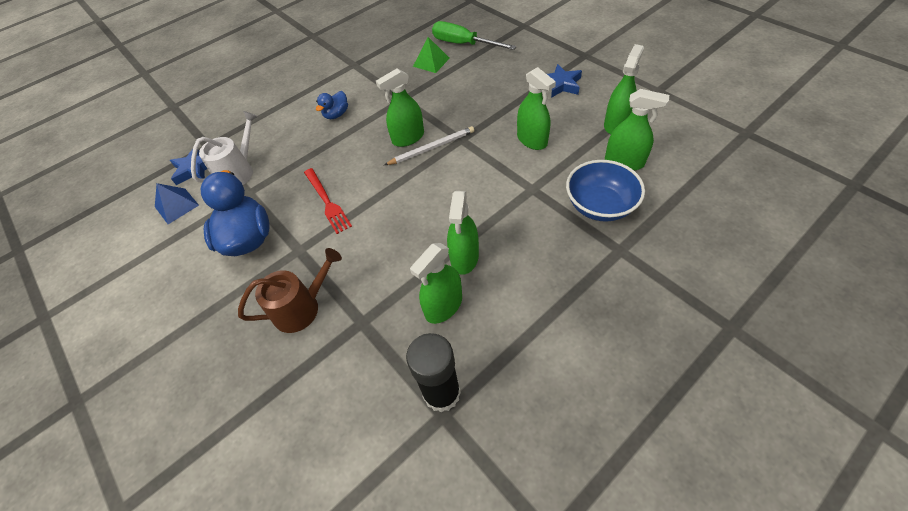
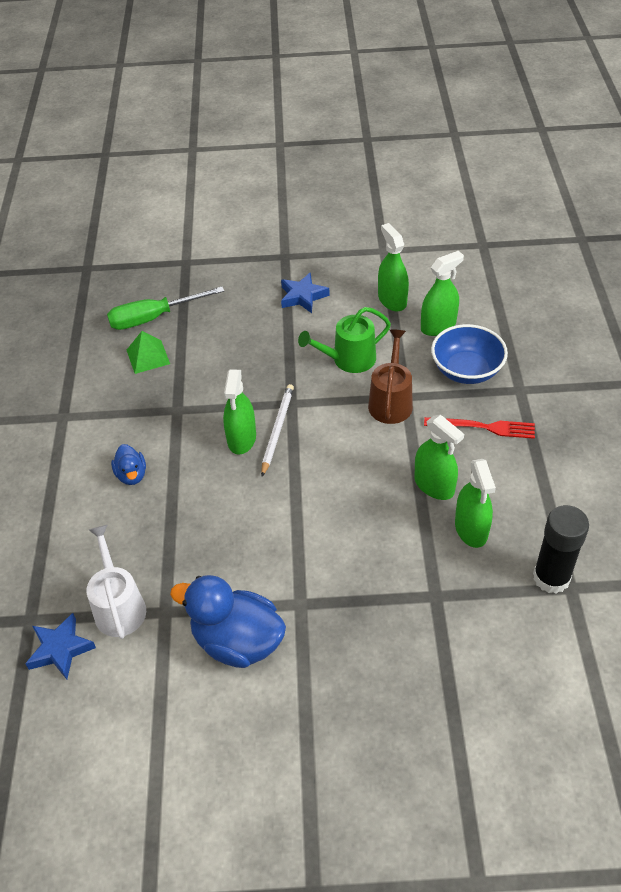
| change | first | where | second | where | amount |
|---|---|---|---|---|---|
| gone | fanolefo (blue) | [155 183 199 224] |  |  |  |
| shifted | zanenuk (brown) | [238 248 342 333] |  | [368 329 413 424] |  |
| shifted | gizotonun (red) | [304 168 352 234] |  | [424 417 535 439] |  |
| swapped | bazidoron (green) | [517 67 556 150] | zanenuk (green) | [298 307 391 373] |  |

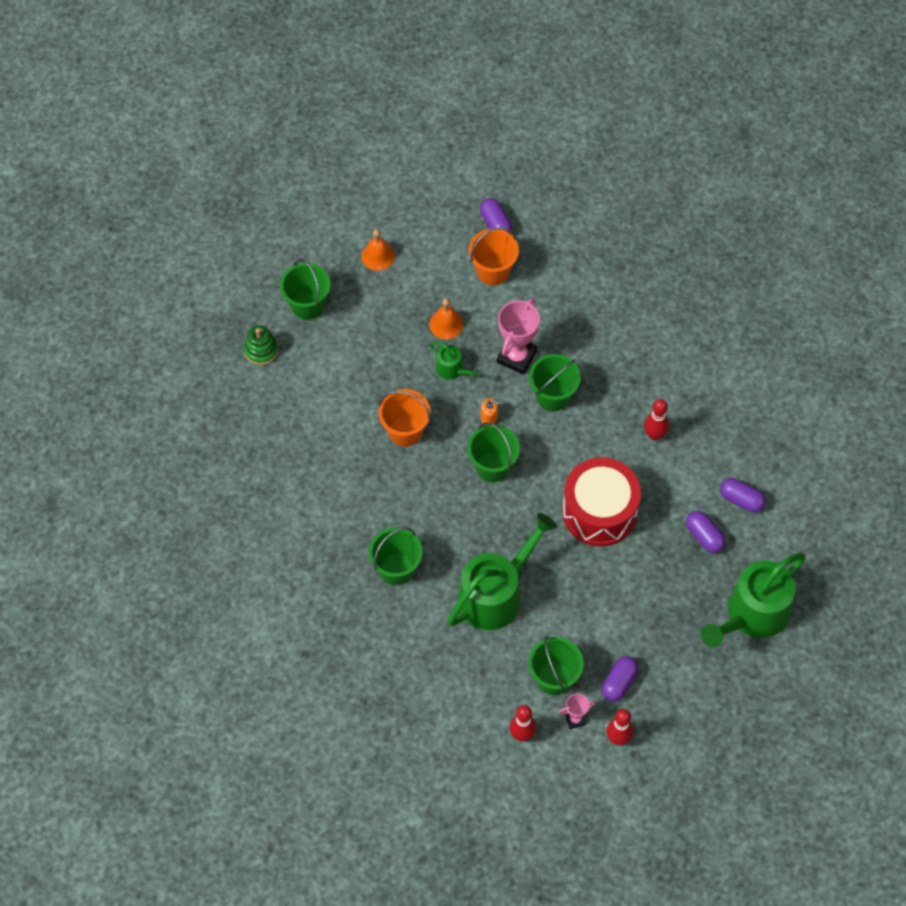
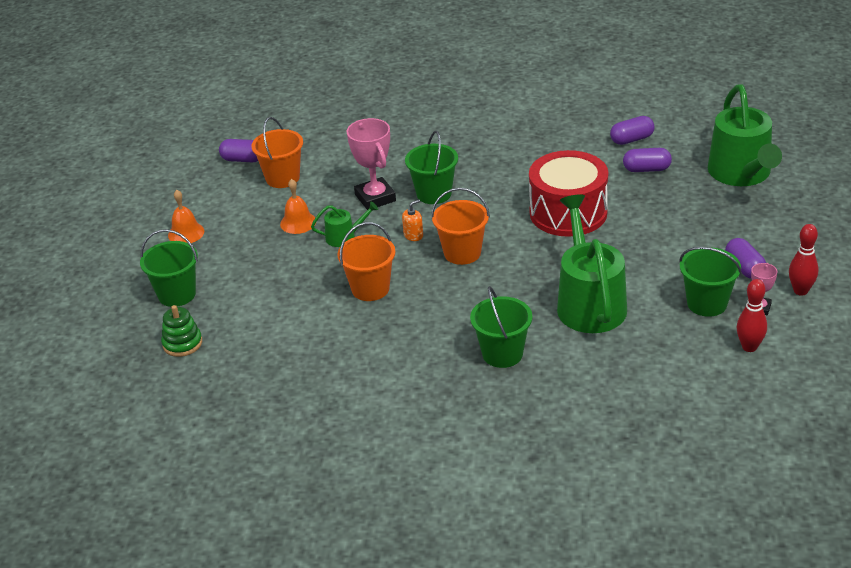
| change | first | where | second | where | amount |
|---|---|---|---|---|---|
| gone | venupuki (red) | [644 399 669 441] |  |  |  |
| repainted | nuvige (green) | [467 422 520 482] | nuvige (orange) | [431 188 490 265] |  |

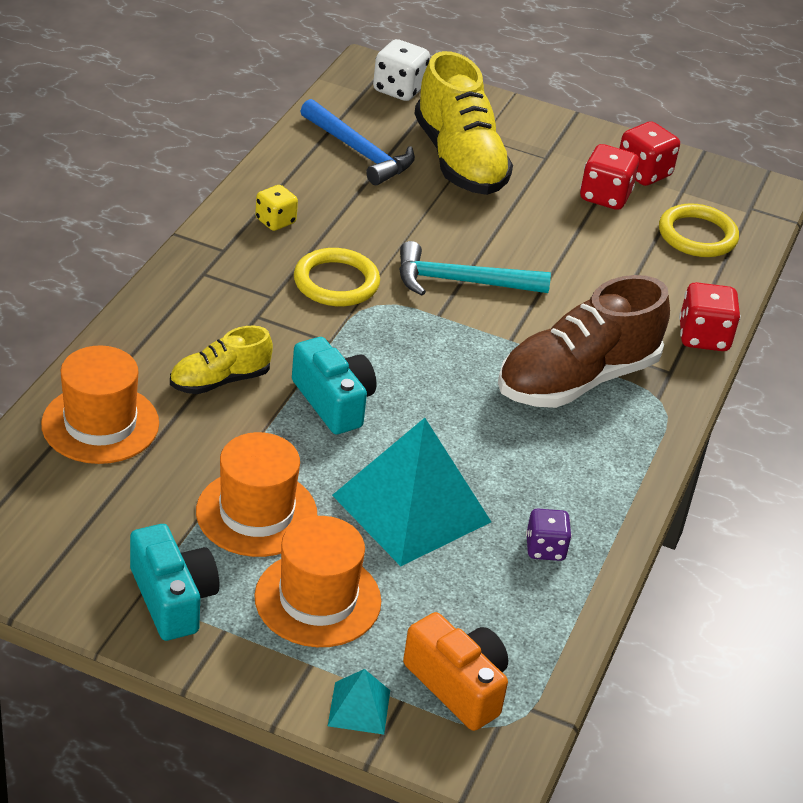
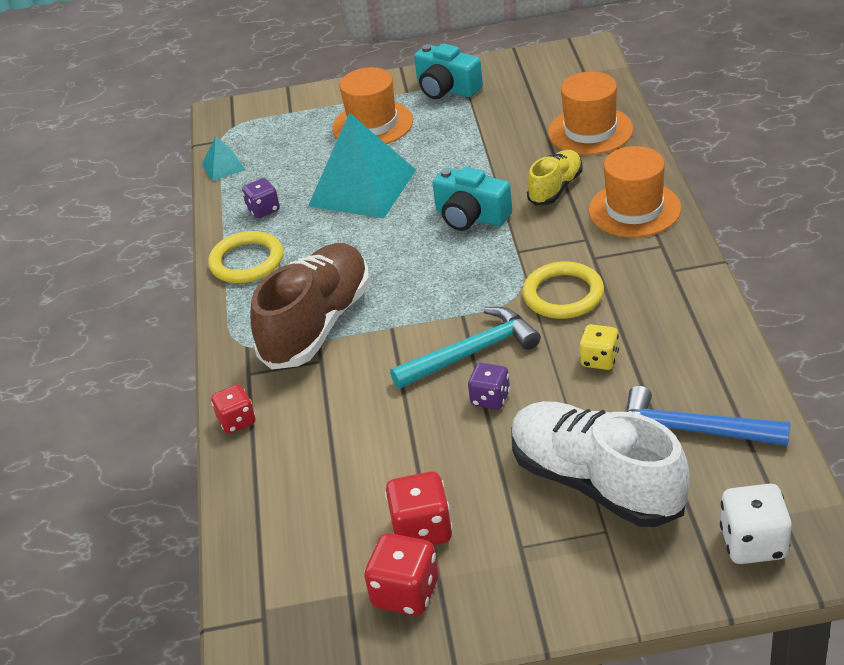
| change | first | where | second | where | amount |
|---|---|---|---|---|---|
| gone | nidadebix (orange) | [403 612 508 731] |  |  |  |
| new |  |  | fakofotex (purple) | [468 363 510 410] |  |
| shifted | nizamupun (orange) | [196 432 317 557] |  | [589 146 681 237] |  |
| shifted | fakofotex (yellow) | [255 185 298 231] |  | [580 324 619 370] |  |
| shifted | fanolefo (turquoise) | [328 669 390 735] |  | [202 136 245 181] |  |
| shifted | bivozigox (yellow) | [659 203 739 257] |  | [208 231 283 283] |  |
| repainted | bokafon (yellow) | [414 51 513 195] | bokafon (white) | [512 401 690 527] |  |
| scaled | fakofotex (red) | [679 282 741 351] |  | [211 384 255 434] | x0.66 |

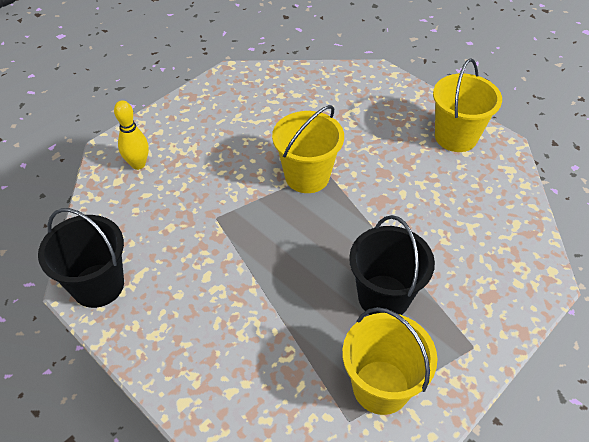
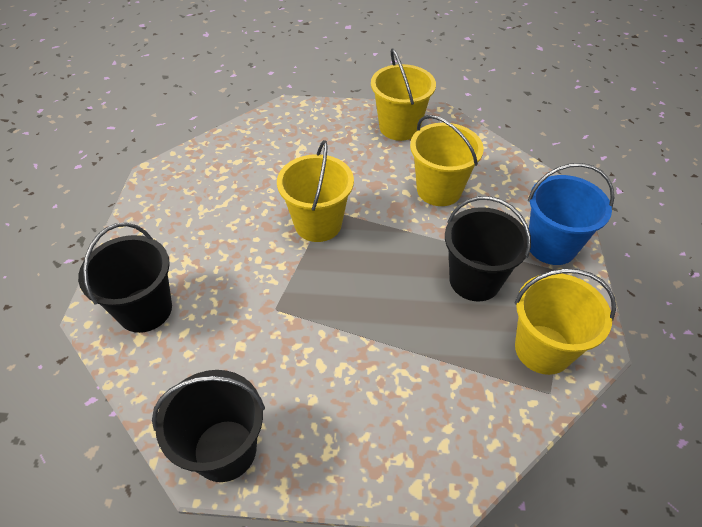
| change | first | where | second | where | amount |
|---|---|---|---|---|---|
| new |  |  | nuvige (yellow) | [410 115 484 206] |  |
| new |  |  | nuvige (blue) | [528 163 614 265] |  |
| swapped | venupuki (yellow) | [114 100 149 170] | nuvige (black) | [78 223 172 333] |  |

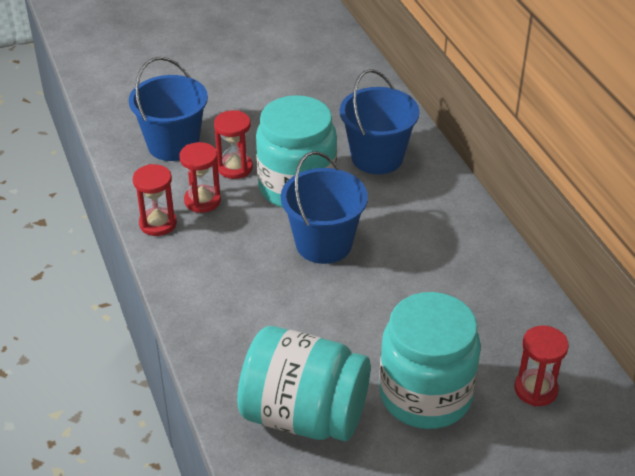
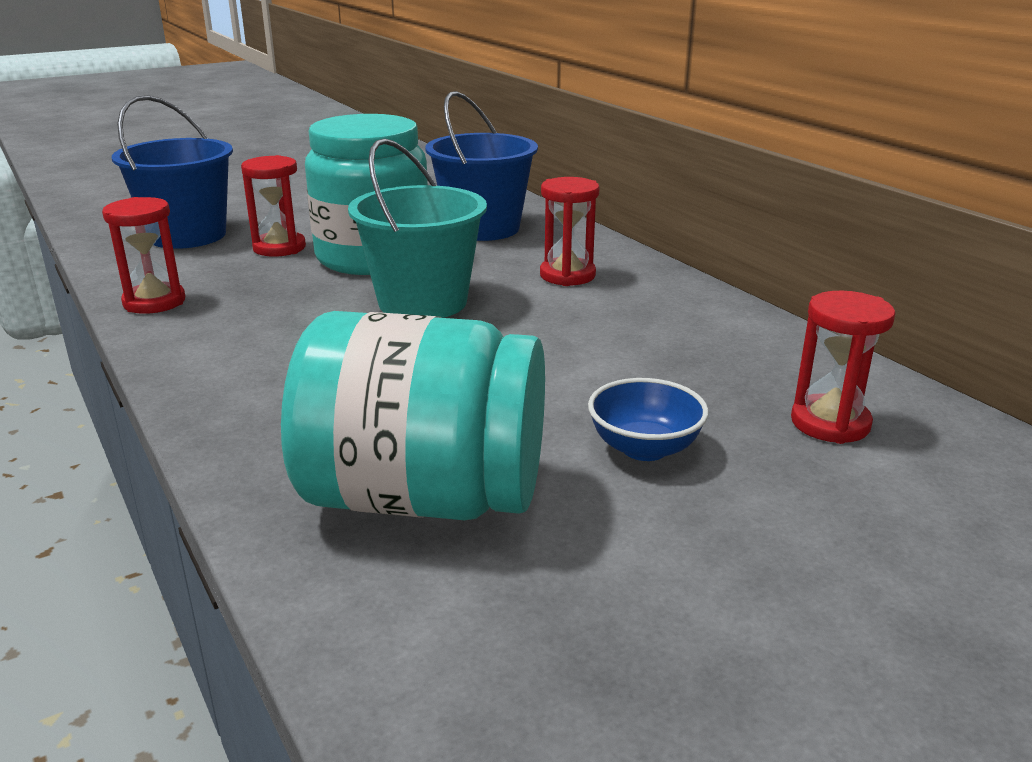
| change | first | where | second | where | amount |
|---|---|---|---|---|---|
| shifted | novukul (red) | [179 142 221 213] |  | [540 177 600 286] |  |
| swapped | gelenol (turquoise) | [379 292 481 429] | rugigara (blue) | [588 378 709 461] |  |
| repainted | nuvige (blue) | [281 151 368 264] | nuvige (turquoise) | [348 138 487 318] |  |

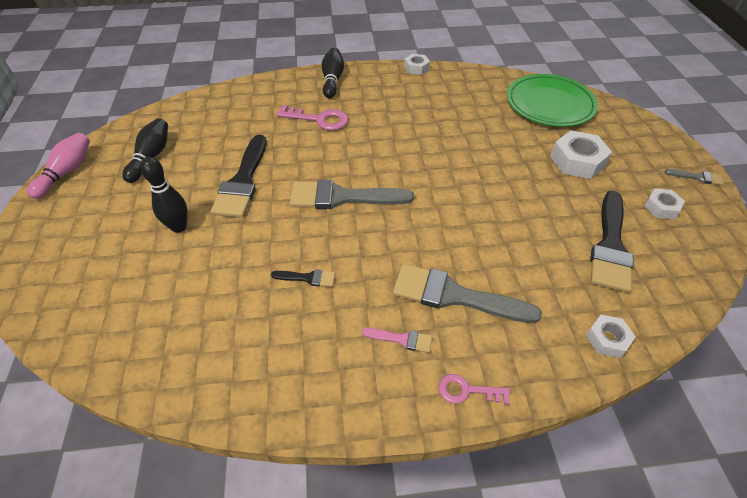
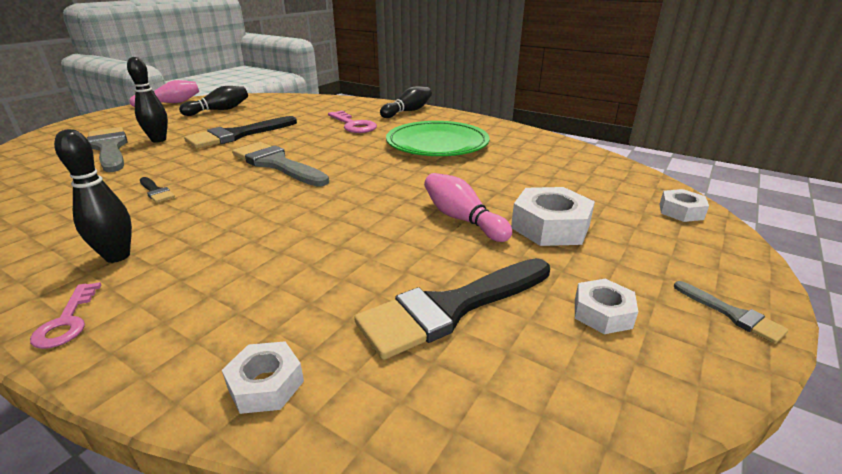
| change | first | where | second | where | amount |
|---|---|---|---|---|---|
| new |  |  | venupuki (pink) | [424 173 512 242] |  |
| shifted | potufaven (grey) | [393 264 542 323] |  | [87 127 128 172] |  |
| shifted | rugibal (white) | [404 54 430 75] |  | [659 189 709 222] |  |
| shifted | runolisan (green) | [507 74 598 127] |  | [386 121 489 156] |  |
| swapped | potufaven (pink) | [362 328 432 353] | venupuki (black) | [54 129 132 263] |  |
| rotated | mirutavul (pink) | [438 374 510 405] |  | [30 282 101 349] | 150 degrees counterclockwise |

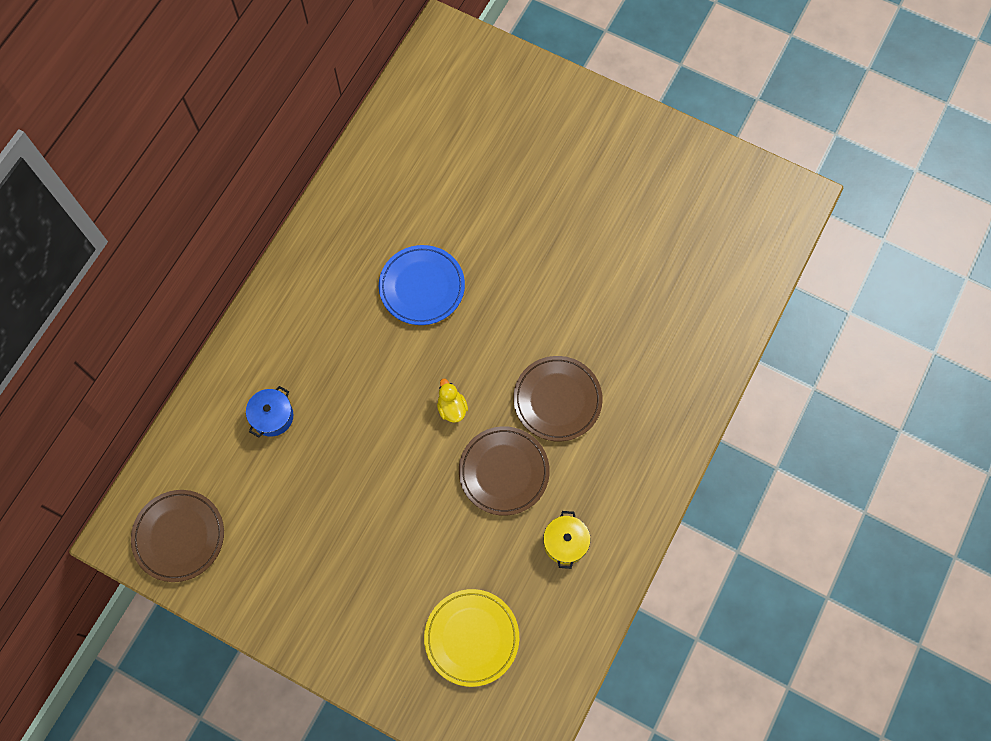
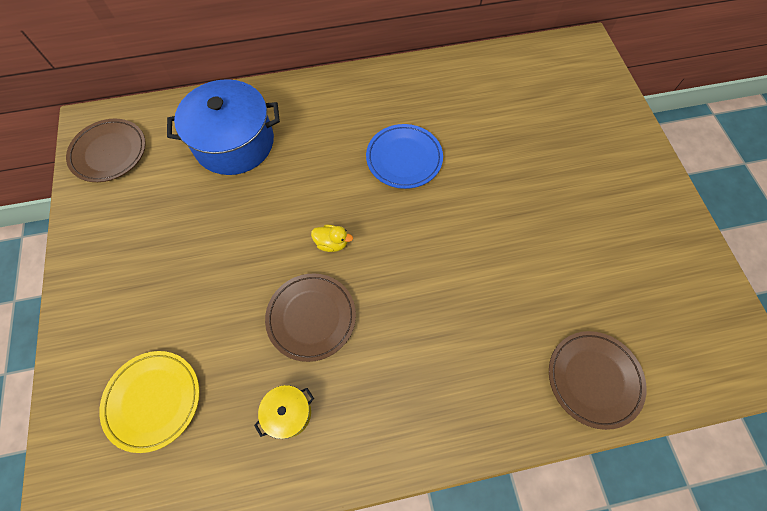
| change | first | where | second | where | amount |
|---|---|---|---|---|---|
| shifted | runolisan (brown) | [513 356 603 441] |  | [549 331 647 430] |  |
| rotated | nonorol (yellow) | [437 379 468 423] |  | [311 225 353 252] | 75 degrees clockwise |
| scaled | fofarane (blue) | [246 386 293 438] |  | [167 79 280 175] | x2.24 |

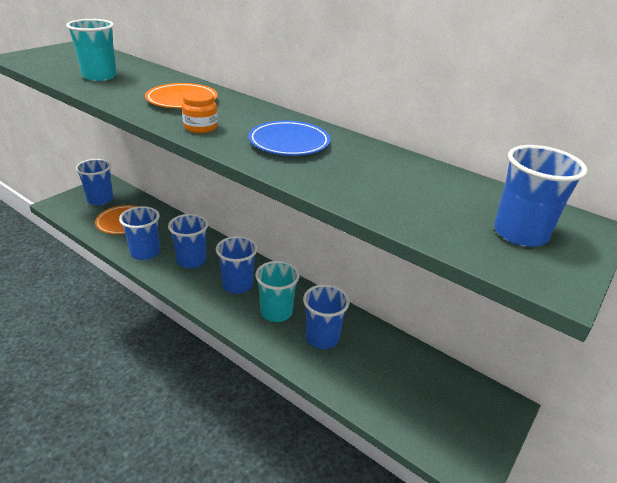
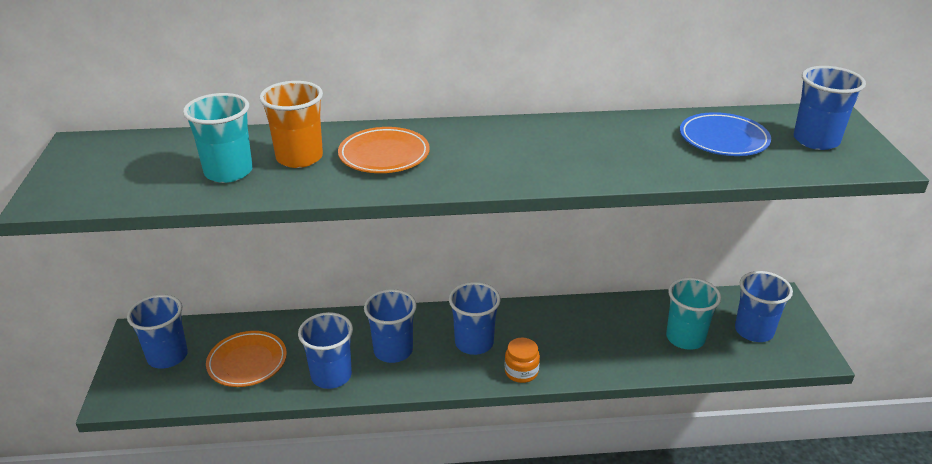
| change | first | where | second | where | amount |
|---|---|---|---|---|---|
| new |  |  | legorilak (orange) | [259 81 323 168] |  |
| shifted | gelenol (orange) | [182 91 218 133] |  | [504 338 540 383] |  |
| shifted | runolisan (blue) | [248 121 330 156] |  | [680 112 771 156] |  |
| shifted | legorilak (turquoise) | [255 261 300 322] |  | [666 277 721 350] |  |
| shifted | legorilak (blue) | [303 284 350 349] |  | [735 271 793 342] |  |

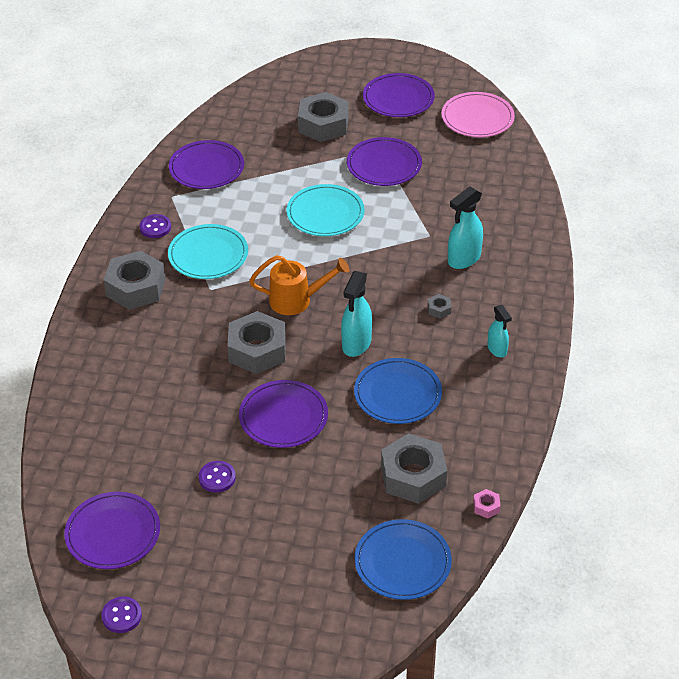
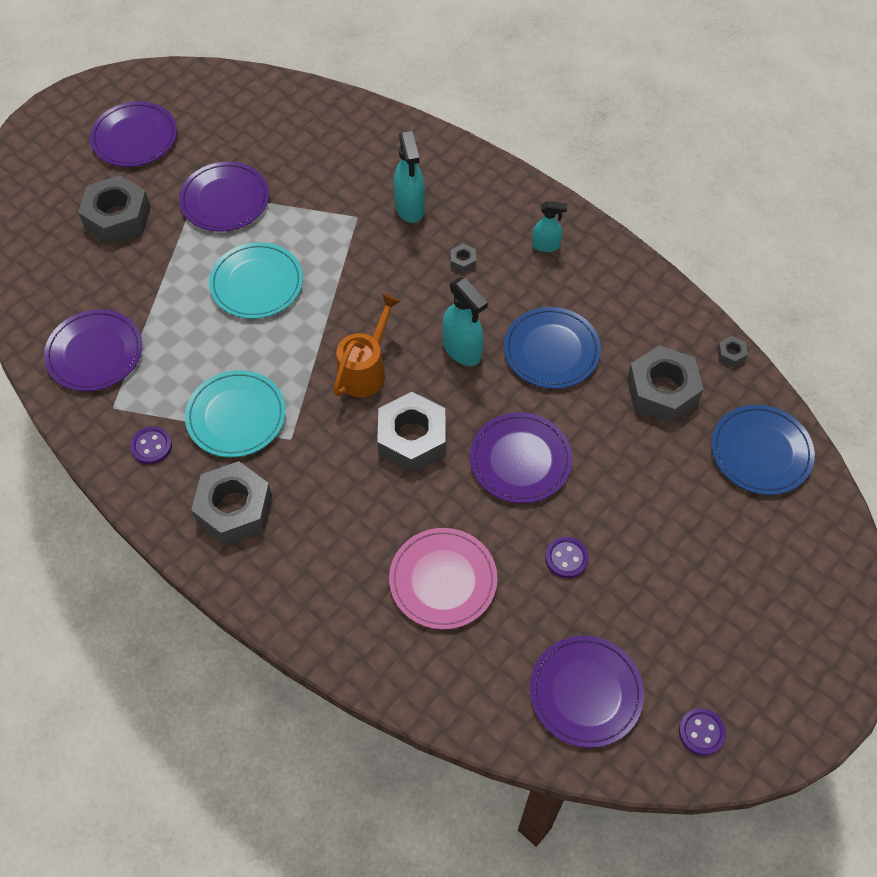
| change | first | where | second | where | amount |
|---|---|---|---|---|---|
| shifted | runolisan (pink) | [442 92 515 137] |  | [389 528 497 629] |  |
| repainted | rugibal (pink) | [473 489 500 519] | rugibal (grey) | [717 336 748 367] |  |

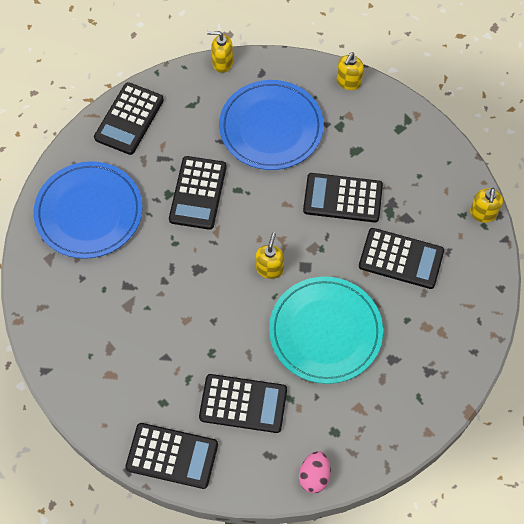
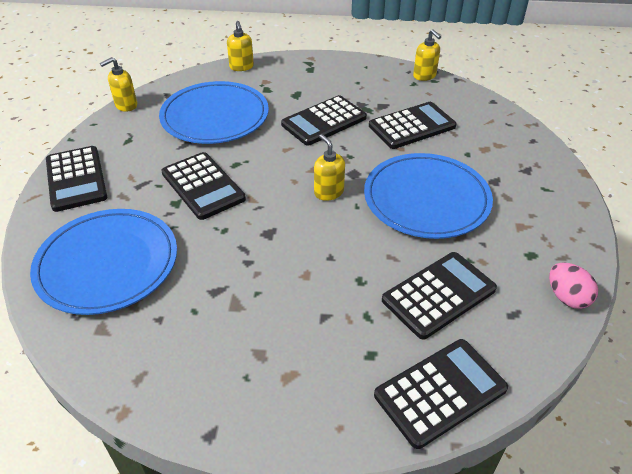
| change | first | where | second | where | amount |
|---|---|---|---|---|---|
| repainted | runolisan (turquoise) | [269 277 383 384] | runolisan (blue) | [364 153 493 239] |  |

